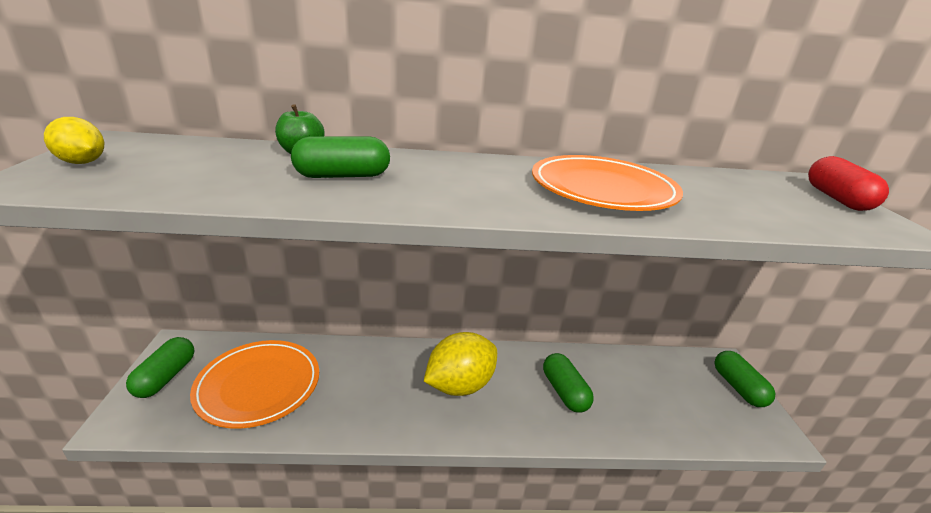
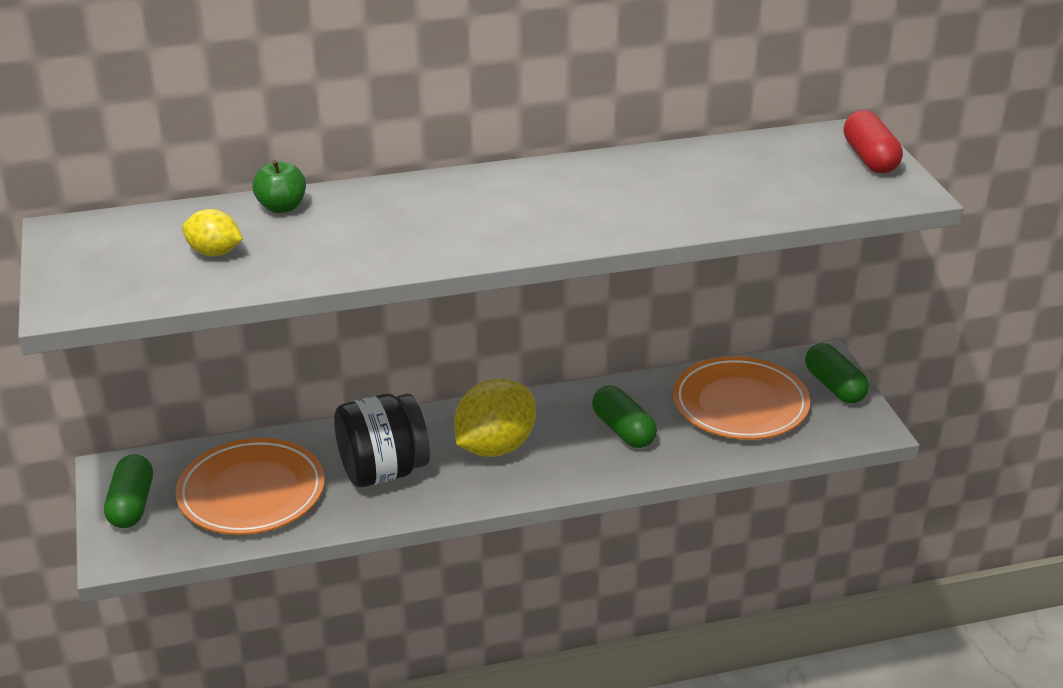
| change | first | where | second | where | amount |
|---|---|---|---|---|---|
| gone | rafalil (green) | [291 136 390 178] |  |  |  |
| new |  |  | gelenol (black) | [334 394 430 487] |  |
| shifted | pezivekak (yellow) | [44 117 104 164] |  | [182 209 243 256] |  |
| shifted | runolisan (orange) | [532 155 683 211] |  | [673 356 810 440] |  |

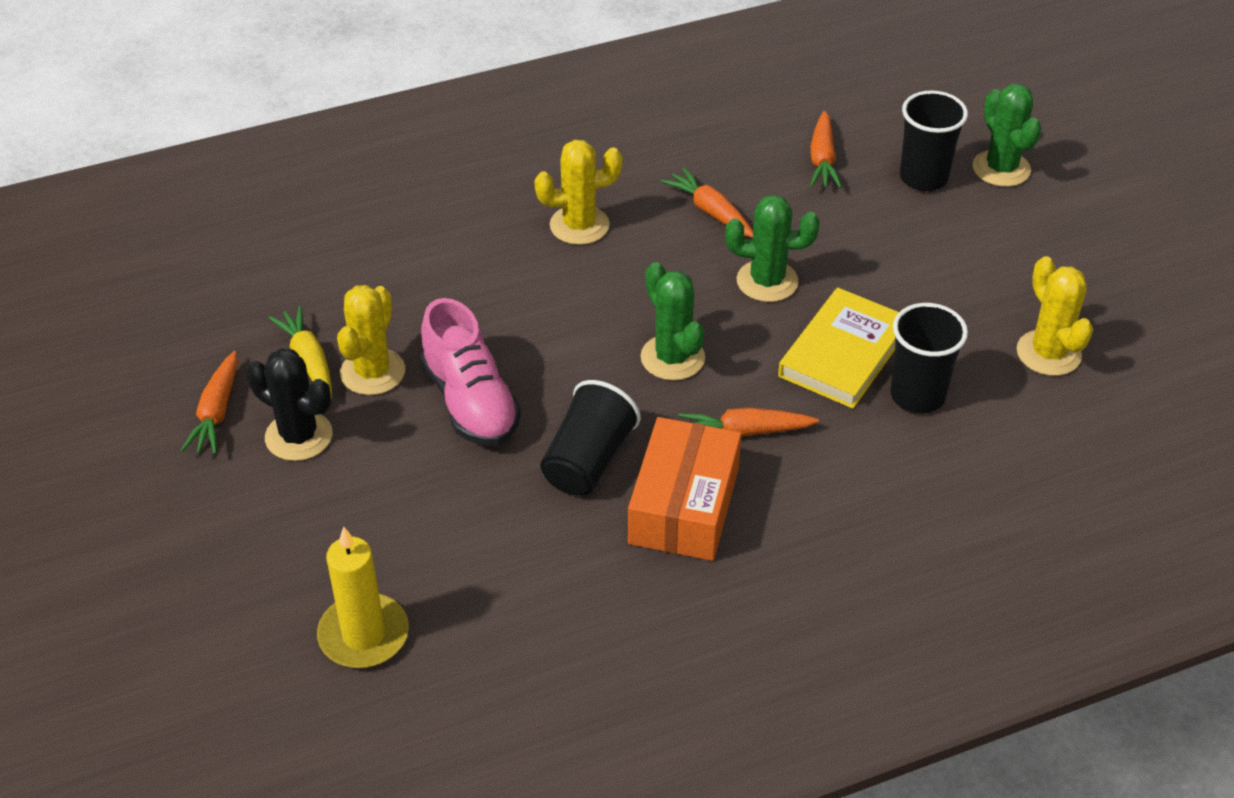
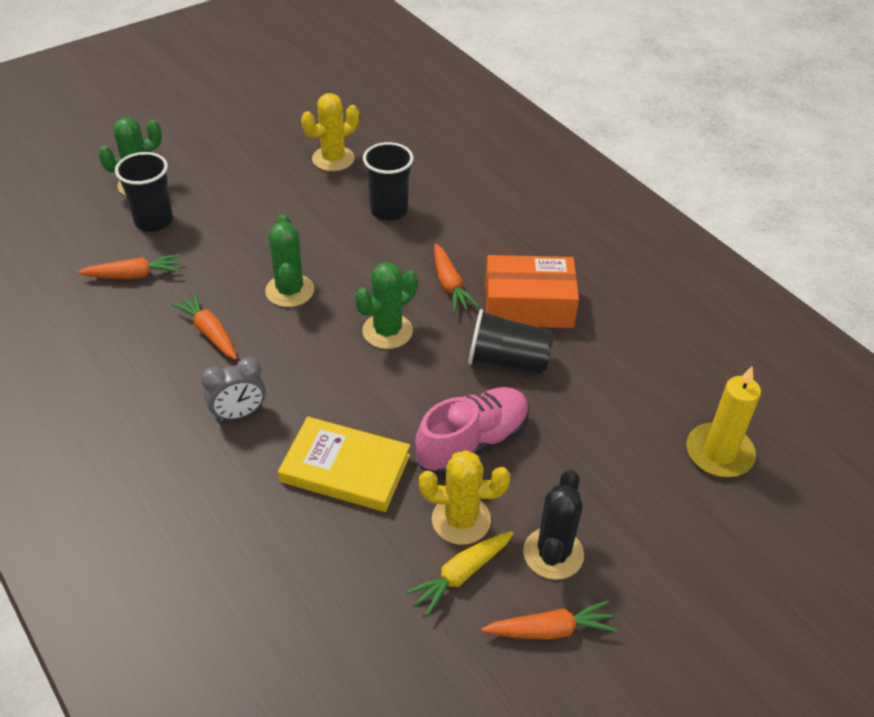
| change | first | where | second | where | amount |
|---|---|---|---|---|---|
| shifted | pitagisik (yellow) | [778 288 899 409] |  | [278 417 410 512] |  |
| swapped | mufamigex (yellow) | [534 140 622 245] | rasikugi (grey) | [201 357 266 421] |  |
| rotated | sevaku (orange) | [661 168 753 238] |  | [171 292 237 360] | 105 degrees clockwise |

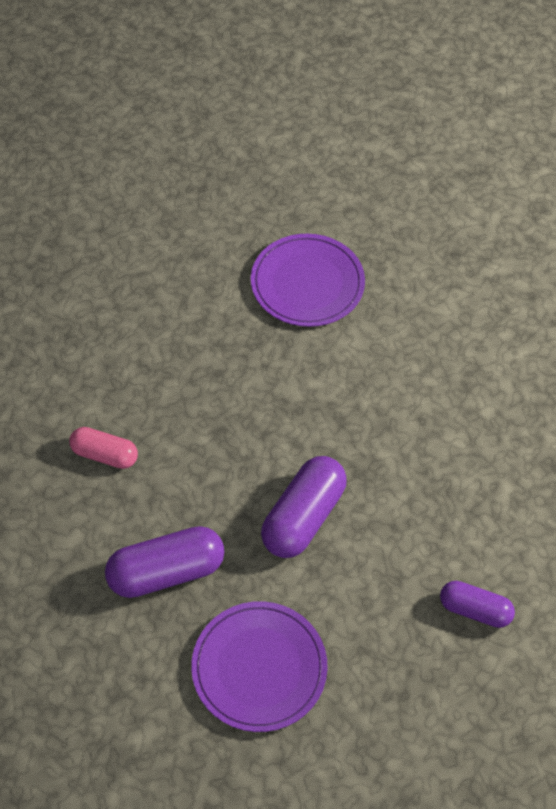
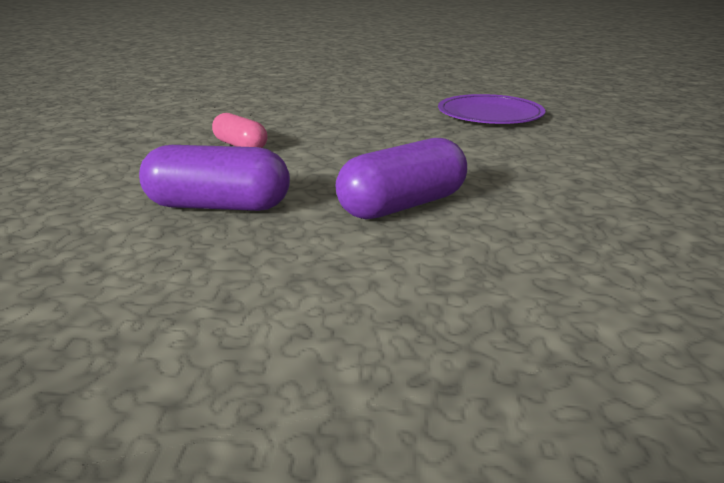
| change | first | where | second | where | amount |
|---|---|---|---|---|---|
| gone | runolisan (purple) | [191 601 328 732] |  |  |  |
| gone | rafalil (purple) | [440 581 515 628] |  |  |  |

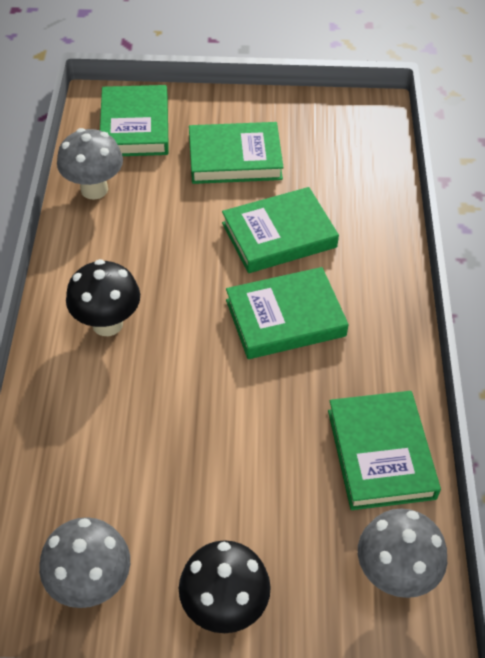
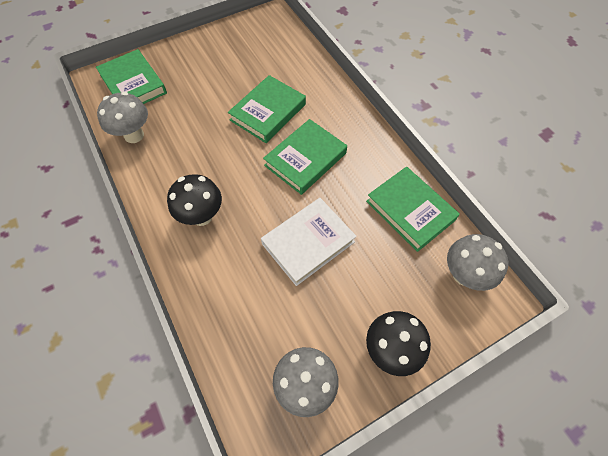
| change | first | where | second | where | amount |
|---|---|---|---|---|---|
| gone | pitagisik (green) | [189 122 284 184] |  |  |  |
| new |  |  | pitagisik (white) | [261 198 357 286] |  |

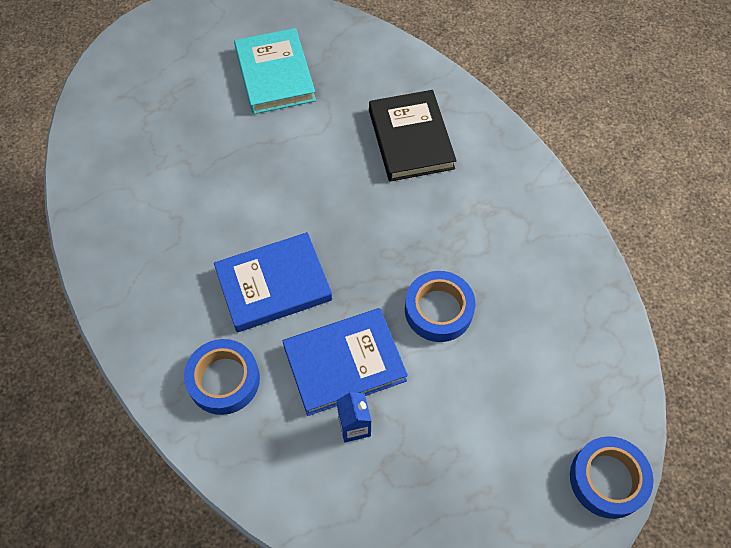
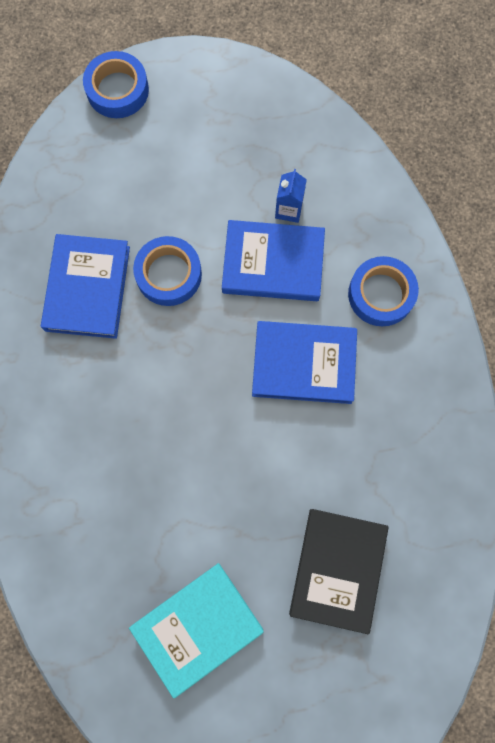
| change | first | where | second | where | amount |
|---|---|---|---|---|---|
| new |  |  | pitagisik (blue) | [41 234 130 339] |  |
| shifted | pitagisik (black) | [369 90 457 182] |  | [289 509 388 634] |  |
| rotated | pitagisik (turquoise) | [234 28 316 114] |  | [129 563 264 698] | 45 degrees clockwise |

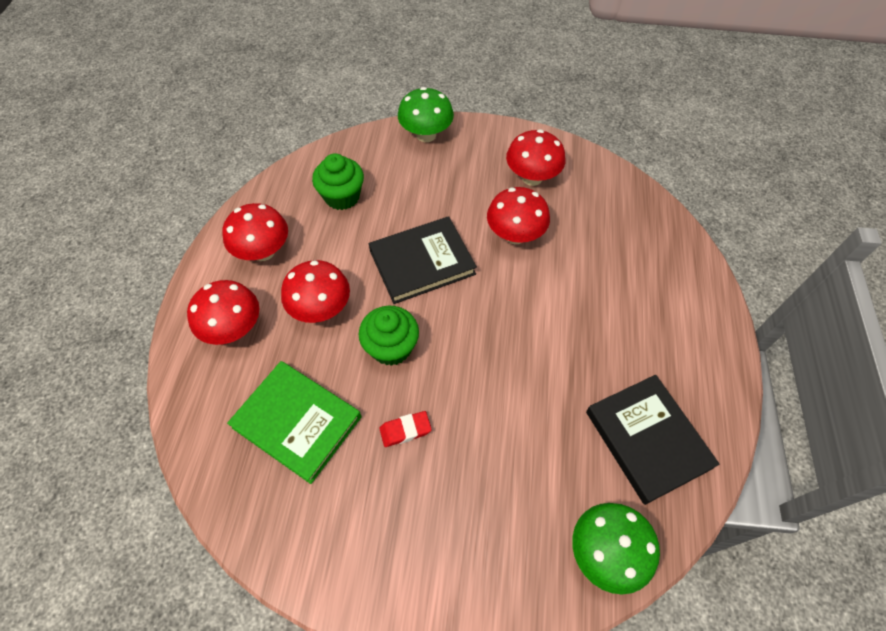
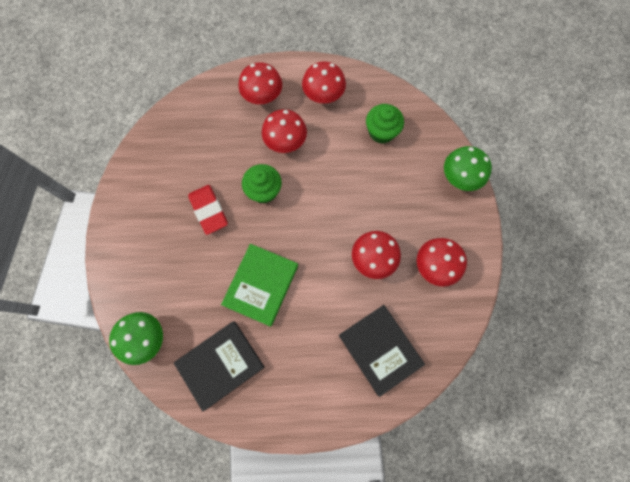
| change | first | where | second | where | amount |
|---|---|---|---|---|---|
| shifted | pitagisik (green) | [227 361 361 484] |  | [221 244 298 327] |  |
| shifted | pitagisik (black) | [369 216 477 304] |  | [339 305 425 397] |  |
| scaled | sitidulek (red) | [379 411 432 447] |  | [188 185 228 235] | x1.70 |

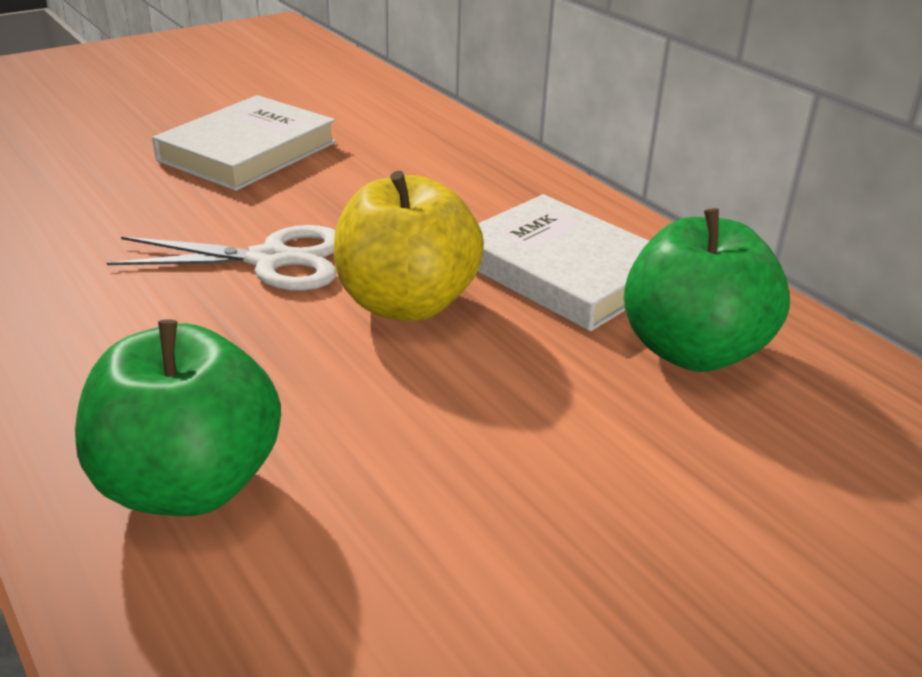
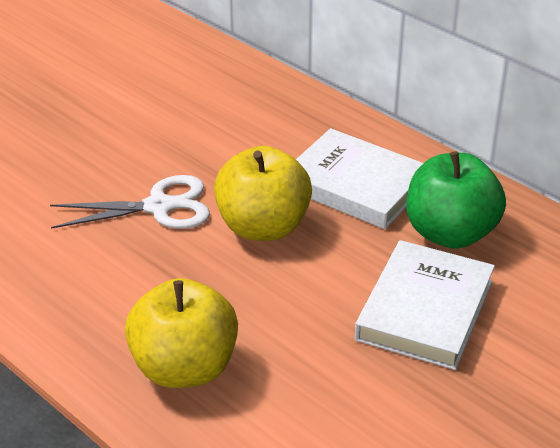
| change | first | where | second | where | amount |
|---|---|---|---|---|---|
| shifted | pitagisik (white) | [152 95 336 191] |  | [355 240 495 370] |  |
| repainted | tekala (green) | [75 320 281 516] | tekala (yellow) | [125 278 238 388] |  |

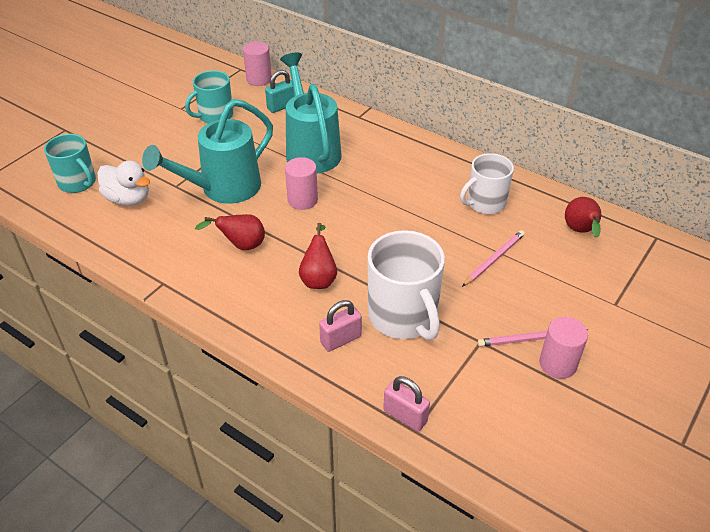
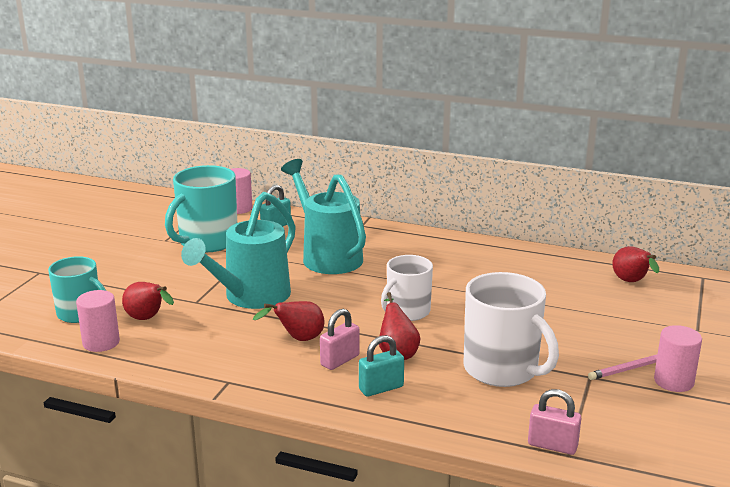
| change | first | where | second | where | amount |
|---|---|---|---|---|---|
| gone | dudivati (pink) | [462 230 525 287] |  |  |  |
| new |  |  | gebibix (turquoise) | [359 335 404 397] |  |
| shifted | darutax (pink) | [285 157 318 210] |  | [76 290 120 352] |  |
| shifted | gebibix (pink) | [319 300 362 352] |  | [320 309 360 370] |  |
| shifted | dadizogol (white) | [460 153 514 214] |  | [381 255 433 321] |  |
| swapped | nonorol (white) | [97 161 150 206] | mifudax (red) | [122 282 174 320] |  |
| scaled | dadizogol (turquoise) | [185 70 233 123] |  | [165 165 237 253] | x1.54 |

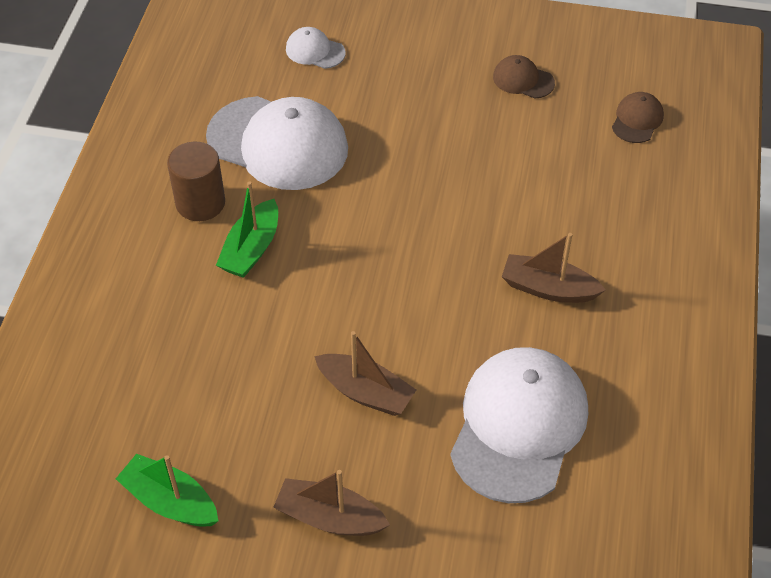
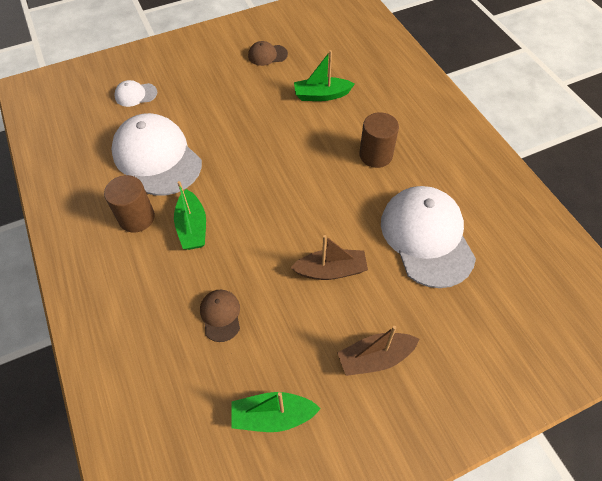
| change | first | where | second | where | amount |
|---|---|---|---|---|---|
| new |  |  | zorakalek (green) | [294 50 355 101] |  |
| shifted | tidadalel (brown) | [612 92 664 143] |  | [200 290 240 342] |  |
| swapped | zorakalek (brown) | [502 233 606 303] | darutax (brown) | [359 112 399 168] |  |
| rotated | tidadalel (white) | [206 96 348 190] |  | [111 113 202 196] | 120 degrees counterclockwise |

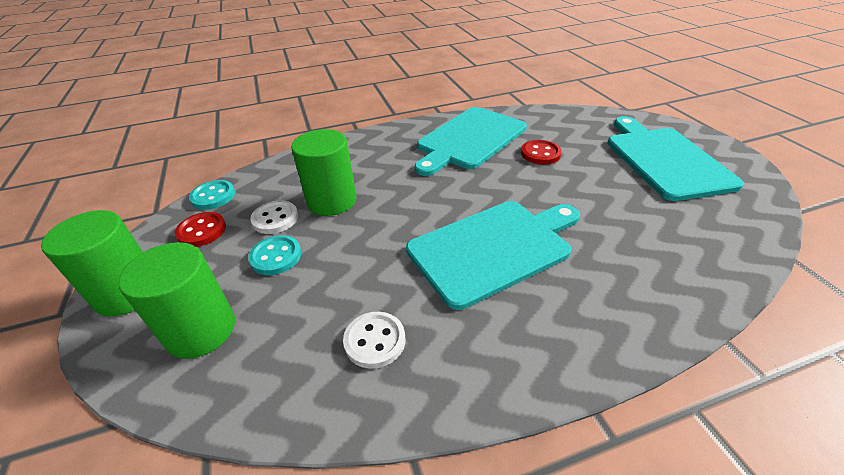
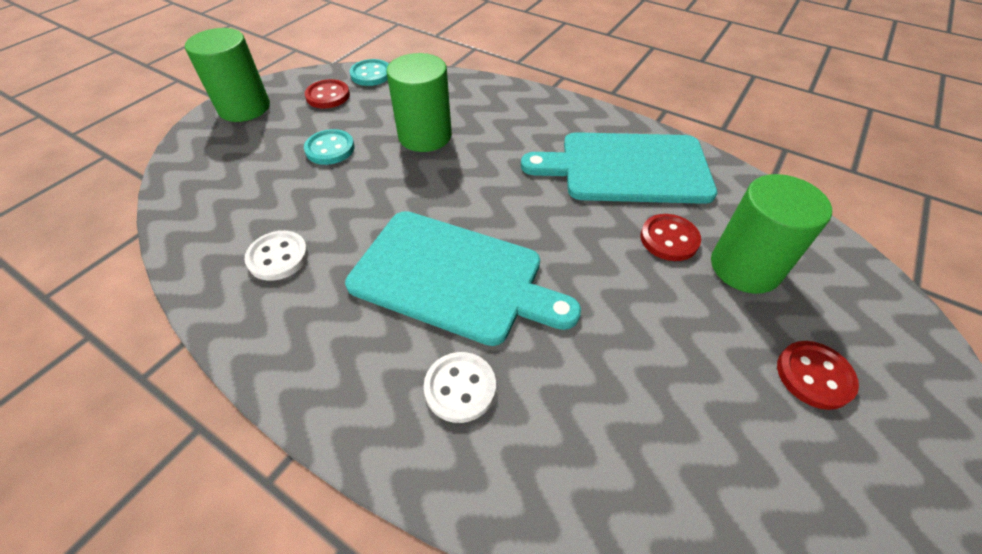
| change | first | where | second | where | amount |
|---|---|---|---|---|---|
| shifted | darutax (green) | [119 242 235 359] |  | [711 174 832 294] |  |
| shifted | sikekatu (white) | [250 201 298 234] |  | [424 352 496 423] |  |
| swapped | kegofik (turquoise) | [607 116 744 201] | sikekatu (red) | [777 341 859 410] |  |

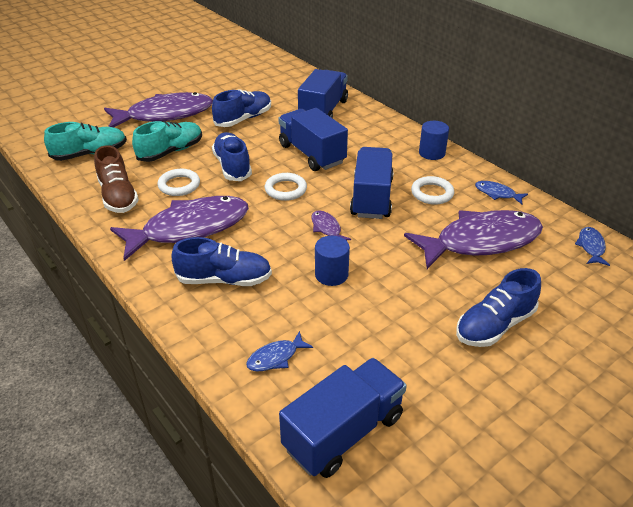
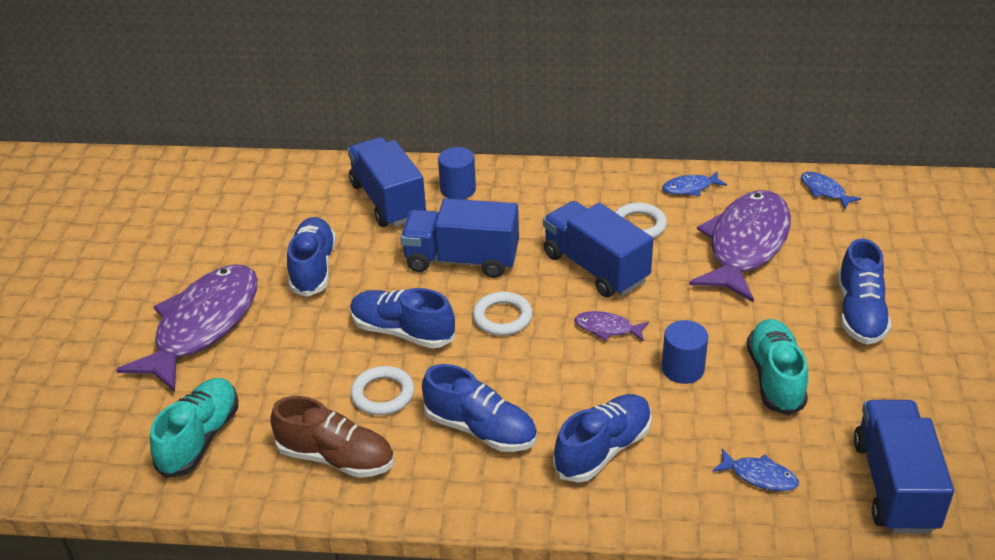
| change | first | where | second | where | amount |
|---|---|---|---|---|---|
| shifted | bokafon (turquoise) | [132 121 202 162] |  | [747 319 808 416] |  |
| shifted | darutax (blue) | [419 121 449 160] |  | [438 147 476 200] |  |
| swapped | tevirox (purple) | [110 196 249 261] | bokafon (blue) | [422 364 537 452] |  |
| rotated | tevirox (blue) | [246 331 313 372] |  | [712 449 799 491] | 75 degrees counterclockwise |

